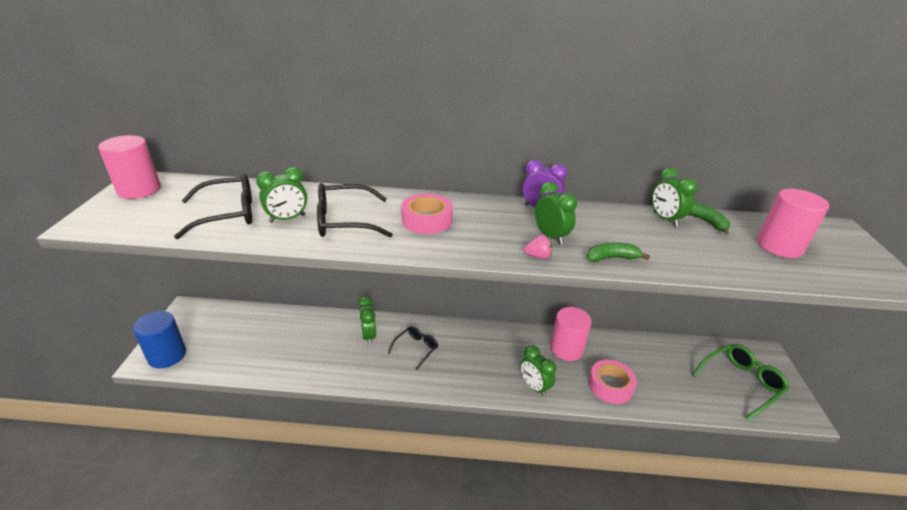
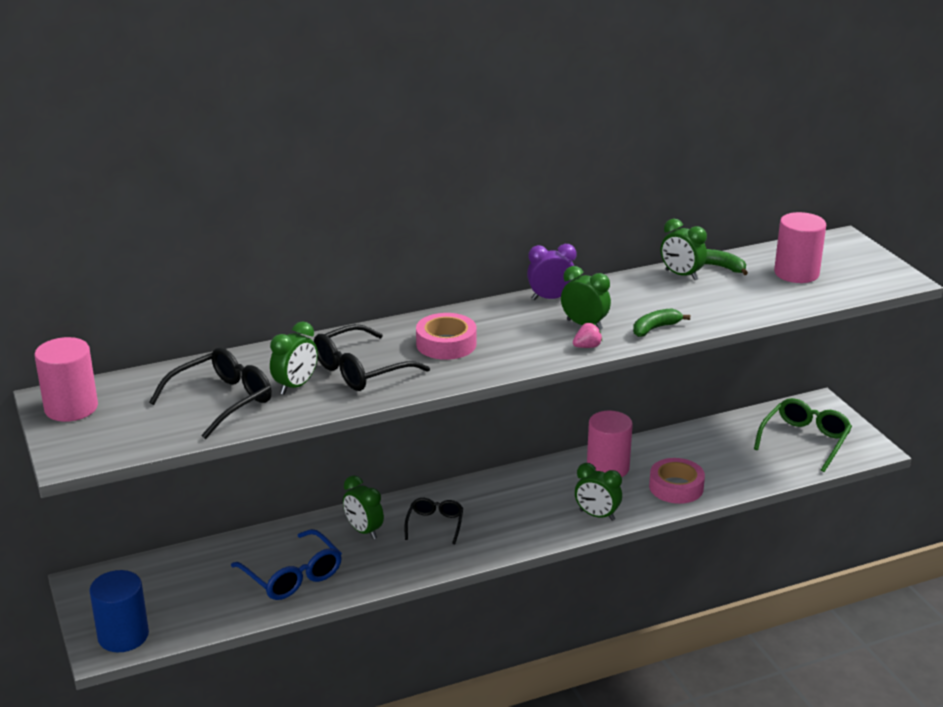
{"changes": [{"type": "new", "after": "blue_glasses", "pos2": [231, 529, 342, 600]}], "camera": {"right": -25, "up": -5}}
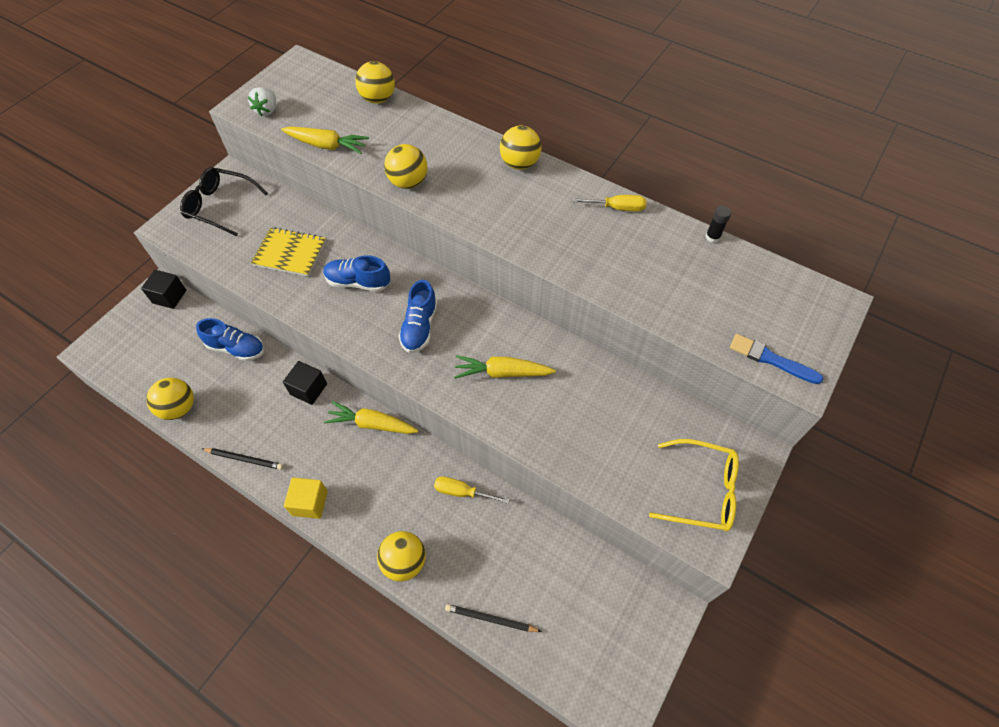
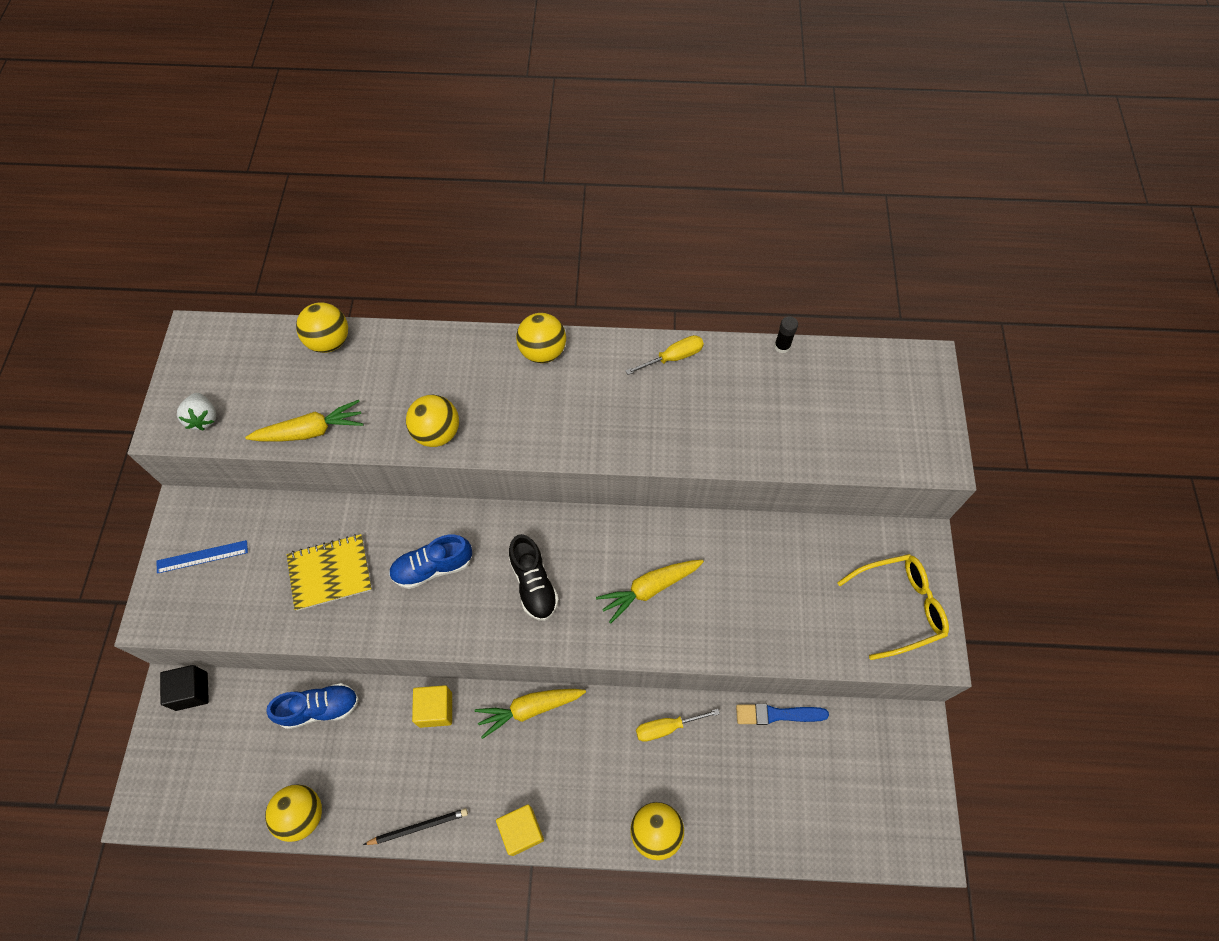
{"changes": [{"type": "gone", "before": "black_pencil", "pos1": [445, 604, 542, 632]}, {"type": "shifted", "before": "blue_brush", "pos1": [730, 334, 824, 384], "pos2": [736, 704, 829, 725]}, {"type": "swapped", "before": "black_glasses", "after": "blue_ruler", "pos1": [180, 167, 268, 237], "pos2": [156, 540, 248, 574]}, {"type": "repainted", "before": "black_cube", "after": "yellow_cube", "pos1": [283, 361, 327, 405], "pos2": [412, 685, 452, 728]}, {"type": "repainted", "before": "blue_shoe", "after": "black_shoe", "pos1": [398, 280, 437, 353], "pos2": [509, 534, 559, 621]}], "camera": {"right": -30, "up": 5}}
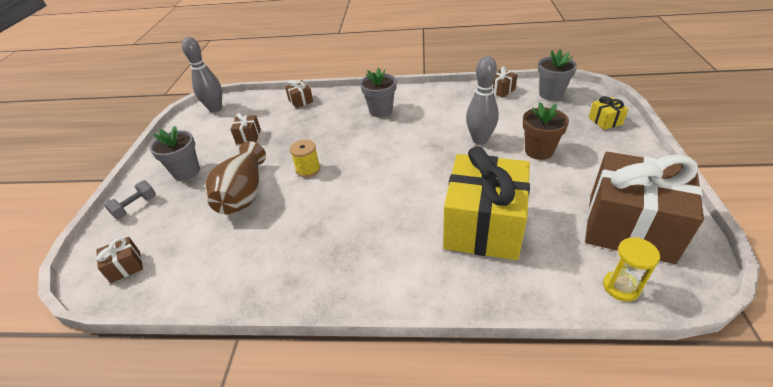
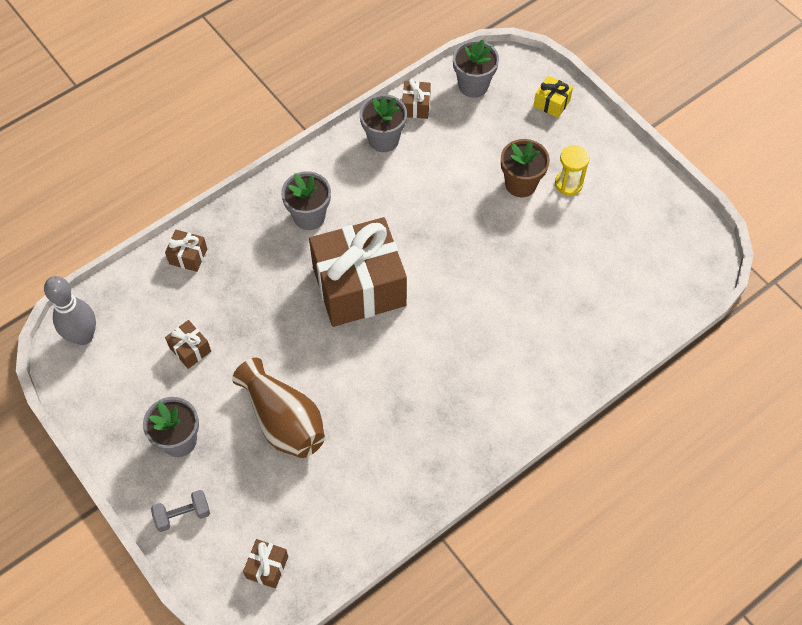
{"changes": [{"type": "gone", "before": "yellow_spool", "pos1": [290, 140, 320, 177]}, {"type": "gone", "before": "yellow_gift", "pos1": [443, 146, 530, 260]}, {"type": "gone", "before": "grey_bowling_pin", "pos1": [466, 56, 499, 145]}, {"type": "new", "after": "grey_flower_pot", "pos2": [359, 94, 407, 152]}, {"type": "shifted", "before": "brown_gift", "pos1": [585, 152, 704, 264], "pos2": [309, 217, 407, 327]}, {"type": "shifted", "before": "yellow_hourglass", "pos1": [603, 237, 660, 302], "pos2": [555, 145, 590, 195]}, {"type": "rotated", "before": "grey_dumbbell", "pos1": [104, 181, 156, 219], "pos2": [151, 490, 210, 532], "turn": 75}], "camera": {"right": -45, "up": 20}}
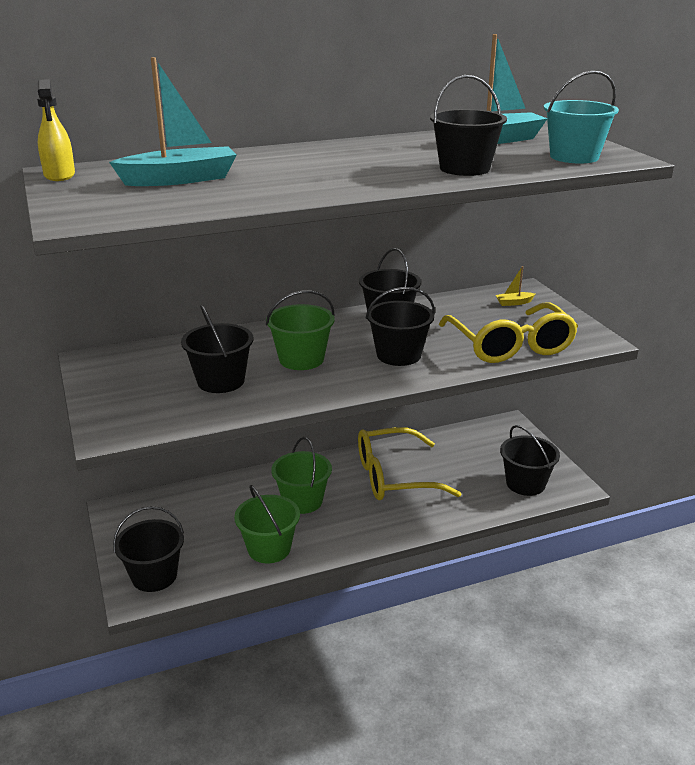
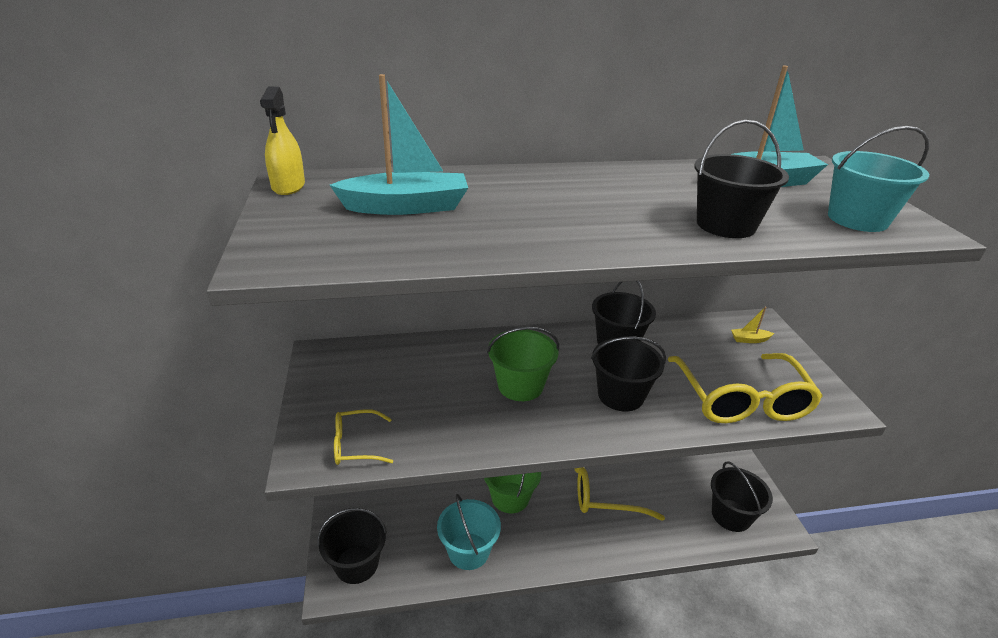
{"changes": [{"type": "gone", "before": "black_bucket", "pos1": [181, 305, 253, 393]}, {"type": "new", "after": "yellow_glasses", "pos2": [334, 409, 393, 465]}, {"type": "repainted", "before": "green_bucket", "after": "turquoise_bucket", "pos1": [234, 485, 300, 563], "pos2": [437, 494, 501, 570]}], "camera": {"right": 10, "up": 5}}
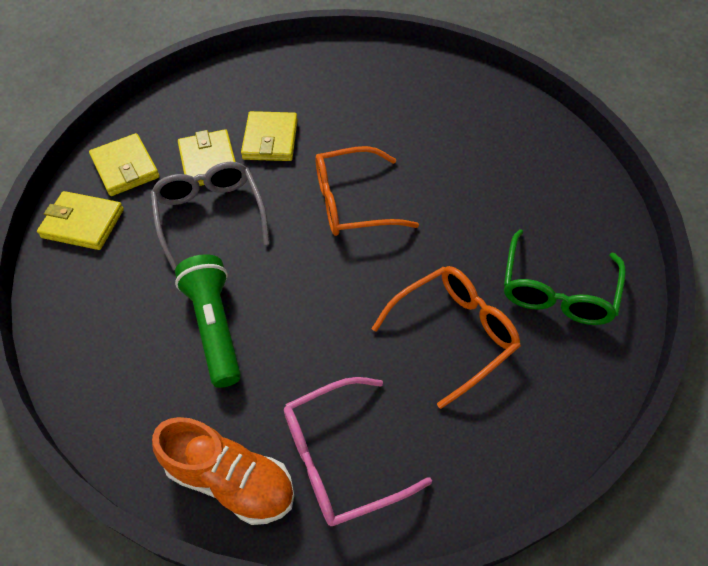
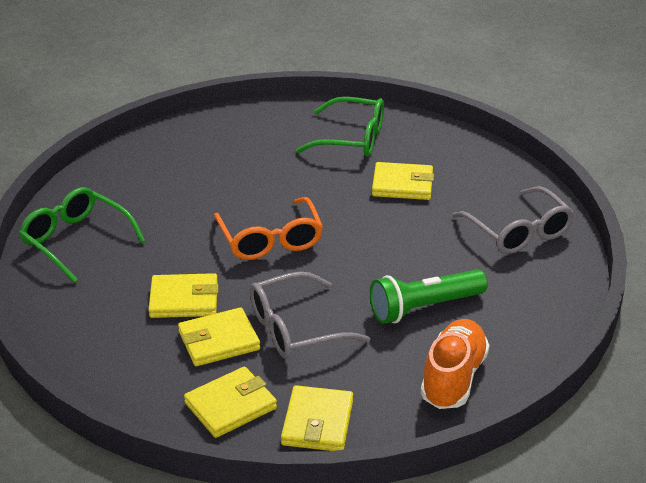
{"changes": [{"type": "new", "after": "green_glasses", "pos2": [19, 187, 145, 283]}, {"type": "shifted", "before": "orange_shoe", "pos1": [152, 417, 294, 525], "pos2": [420, 319, 490, 409]}, {"type": "swapped", "before": "orange_glasses", "after": "yellow_wallet", "pos1": [372, 266, 521, 409], "pos2": [372, 162, 434, 200]}, {"type": "repainted", "before": "pink_glasses", "after": "grey_glasses", "pos1": [284, 377, 432, 526], "pos2": [453, 186, 574, 254]}], "camera": {"right": -95, "up": -20}}
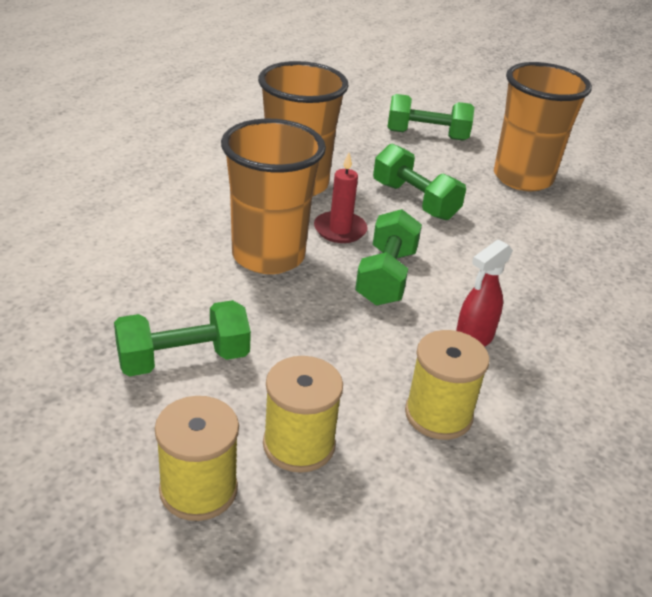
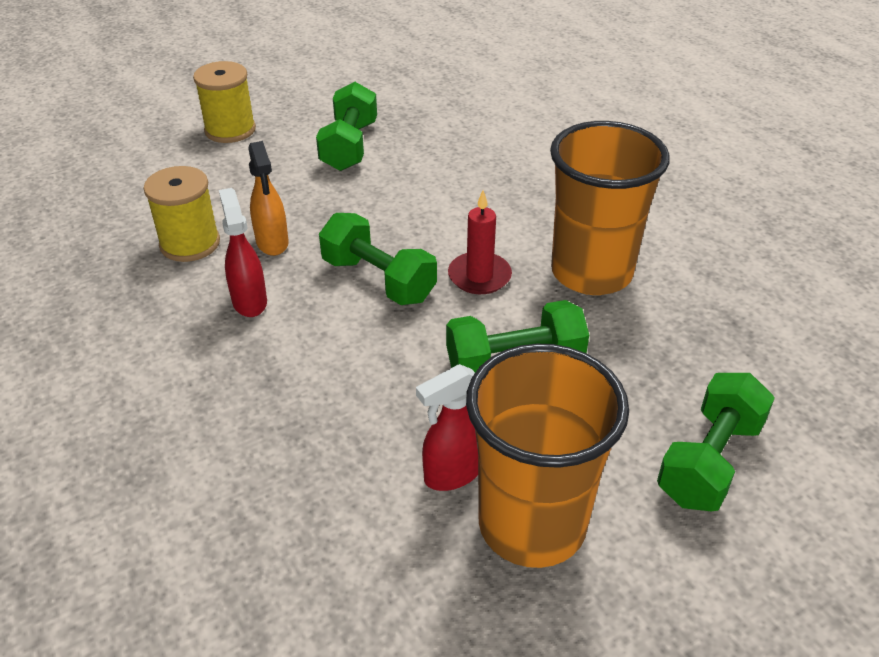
{"changes": [{"type": "gone", "before": "orange_cup", "pos1": [221, 119, 326, 274]}, {"type": "gone", "before": "yellow_spool", "pos1": [263, 356, 343, 473]}, {"type": "new", "after": "orange_spray_bottle", "pos2": [248, 141, 289, 256]}, {"type": "new", "after": "red_spray_bottle", "pos2": [416, 364, 478, 491]}], "camera": {"right": 120, "up": 5}}
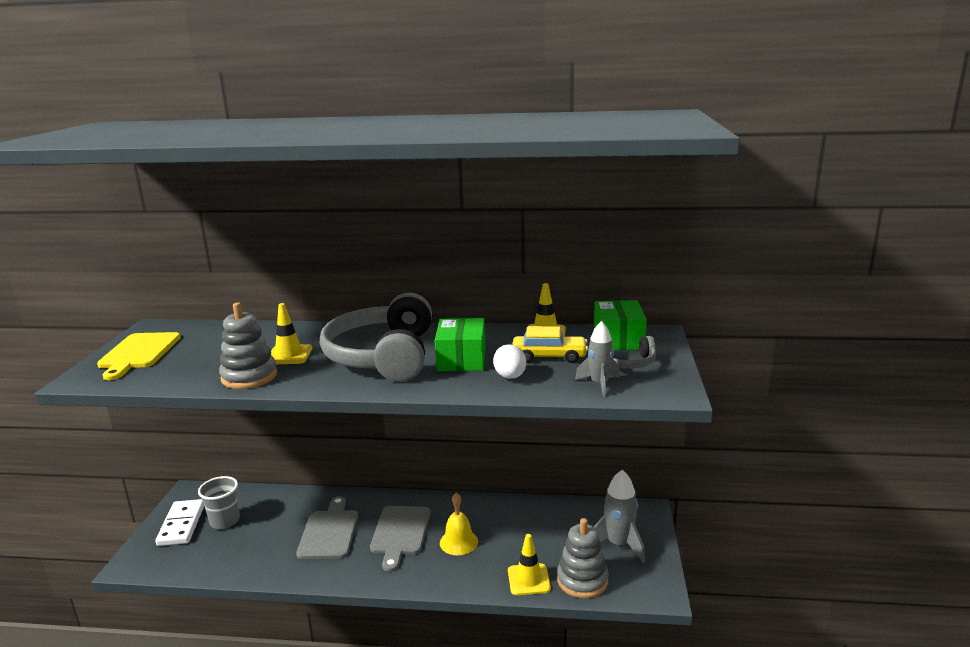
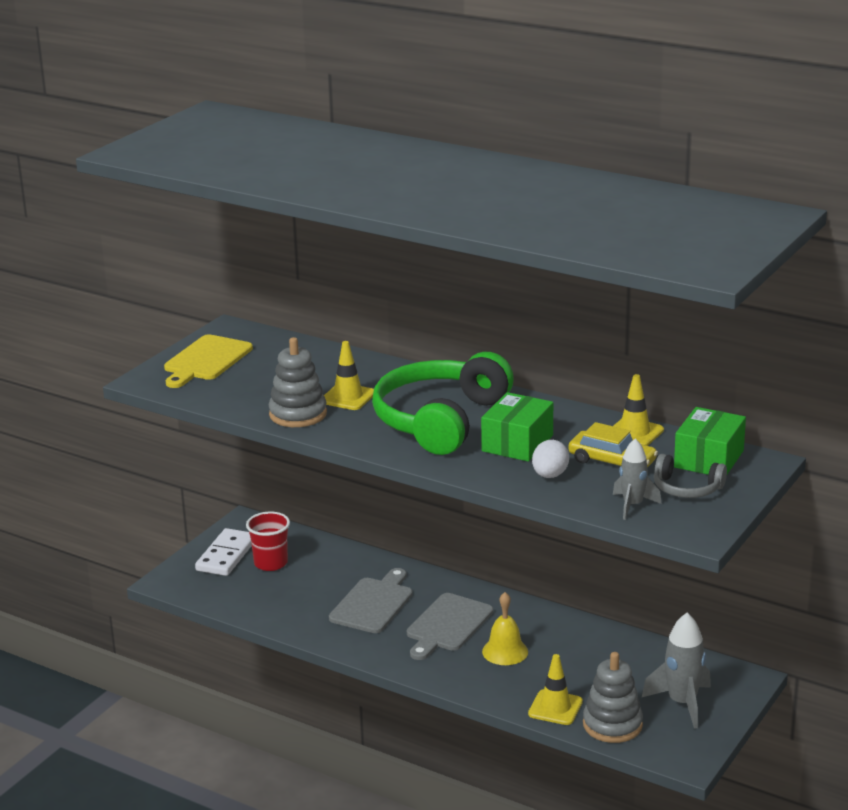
{"changes": [{"type": "repainted", "before": "grey_cup", "after": "red_cup", "pos1": [198, 476, 240, 529], "pos2": [246, 512, 290, 571]}, {"type": "repainted", "before": "grey_headphones", "after": "green_headphones", "pos1": [320, 293, 432, 382], "pos2": [372, 352, 514, 455]}], "camera": {"right": 25, "up": 5}}
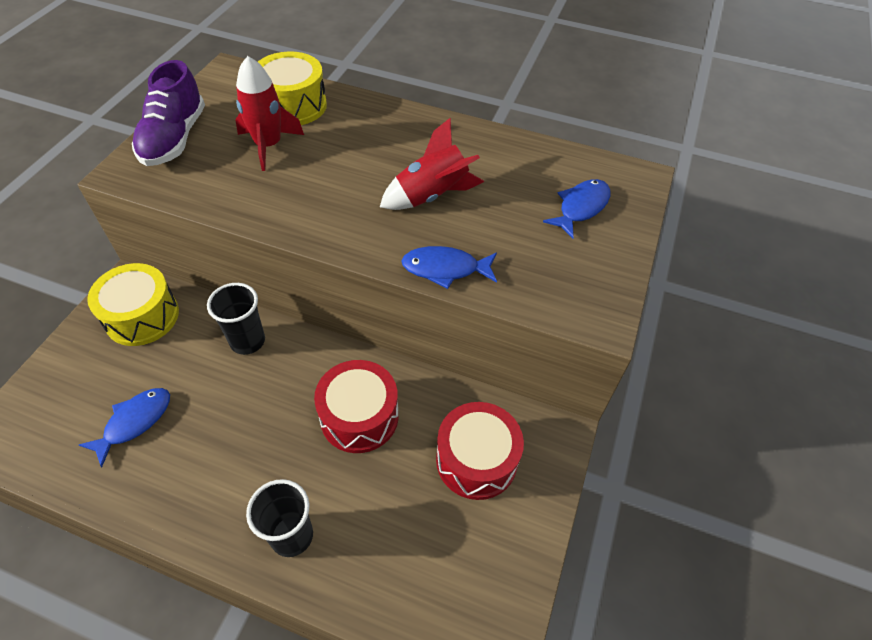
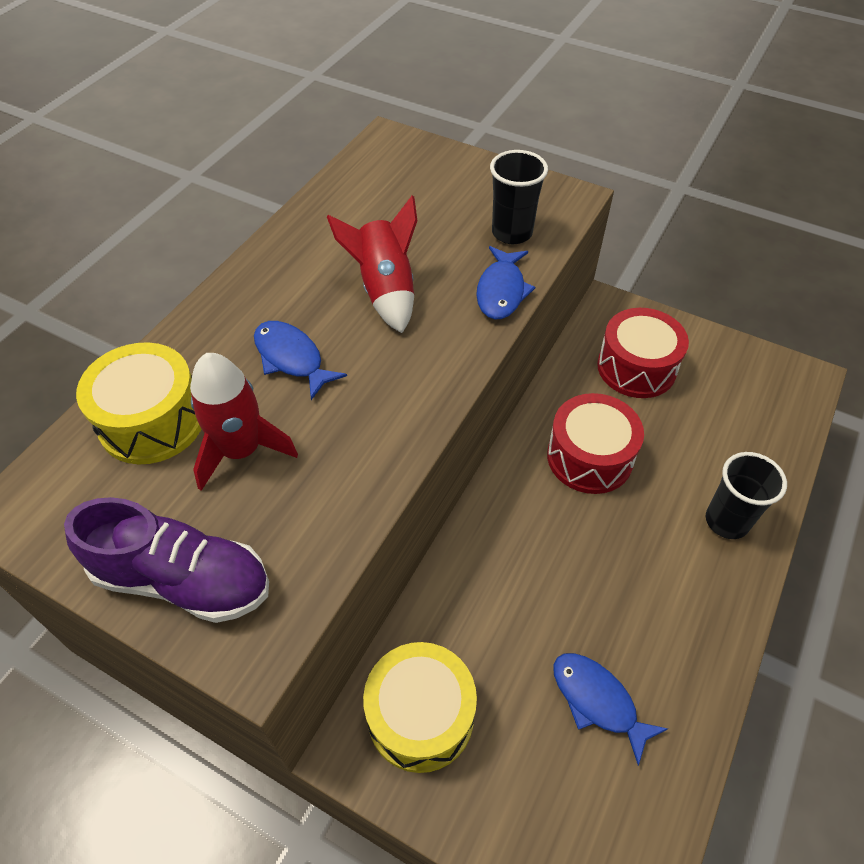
{"changes": [{"type": "shifted", "before": "black_cup", "pos1": [207, 283, 265, 355], "pos2": [490, 150, 548, 244]}, {"type": "shifted", "before": "blue_fish", "pos1": [543, 179, 610, 238], "pos2": [254, 321, 347, 400]}], "camera": {"right": -80, "up": 0}}
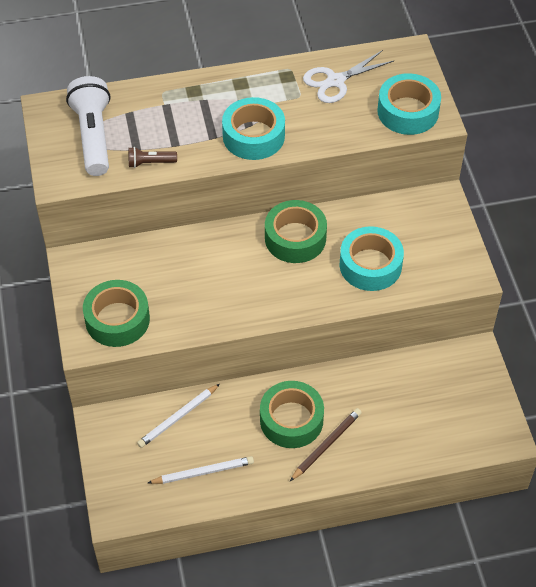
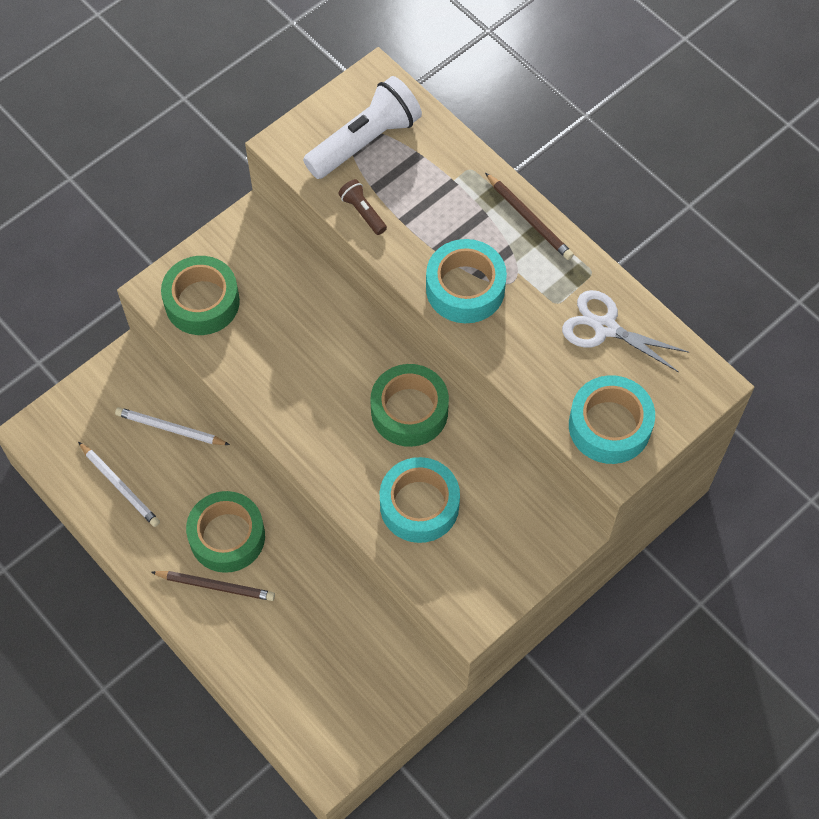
{"changes": [{"type": "new", "after": "brown_pencil", "pos2": [485, 173, 574, 260]}], "camera": {"right": 60, "up": 10}}
